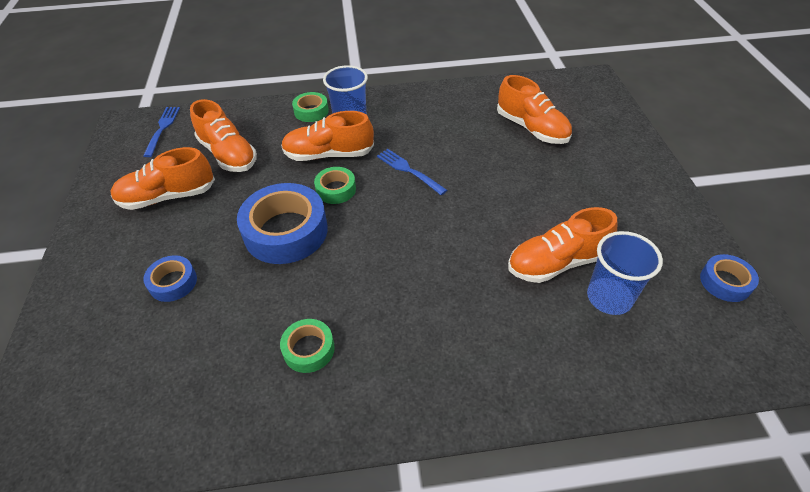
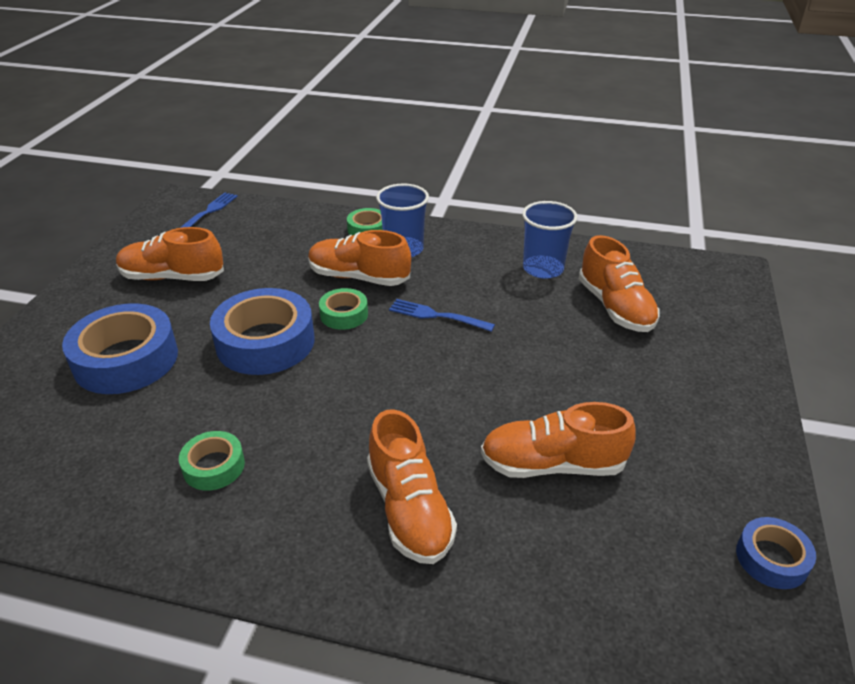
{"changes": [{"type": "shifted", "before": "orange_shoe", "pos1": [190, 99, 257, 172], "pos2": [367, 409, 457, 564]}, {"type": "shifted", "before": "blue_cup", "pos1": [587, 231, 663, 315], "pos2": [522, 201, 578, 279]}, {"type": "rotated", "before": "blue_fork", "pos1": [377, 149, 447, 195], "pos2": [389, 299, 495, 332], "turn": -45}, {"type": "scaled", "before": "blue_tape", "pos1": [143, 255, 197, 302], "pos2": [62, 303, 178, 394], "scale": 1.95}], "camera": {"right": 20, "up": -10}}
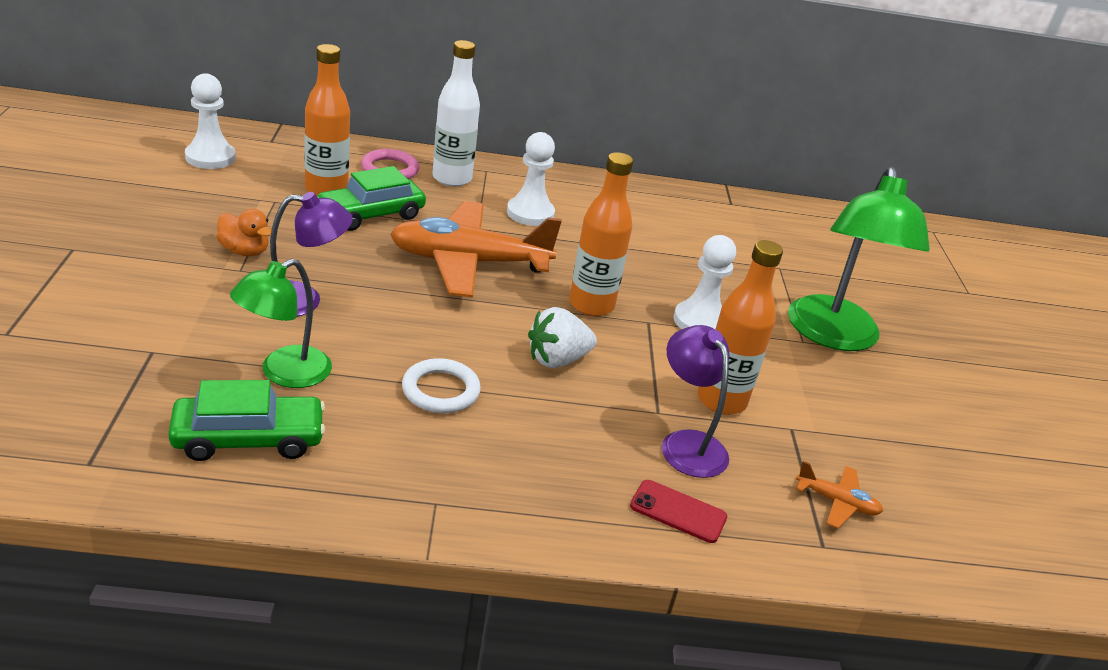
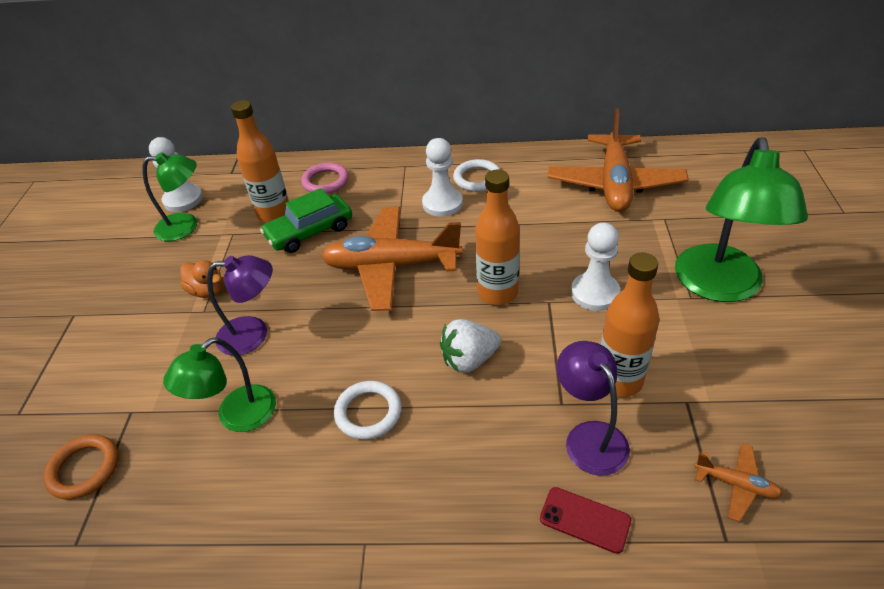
{"changes": [{"type": "gone", "before": "green_car", "pos1": [168, 380, 325, 461]}, {"type": "gone", "before": "white_bottle", "pos1": [433, 40, 480, 187]}, {"type": "new", "after": "orange_ring", "pos2": [43, 434, 118, 500]}, {"type": "new", "after": "green_lamp", "pos2": [143, 152, 197, 241]}, {"type": "new", "after": "white_ring", "pos2": [453, 159, 500, 192]}, {"type": "new", "after": "orange_plane", "pos2": [548, 109, 689, 212]}], "camera": {"right": 10, "up": 10}}
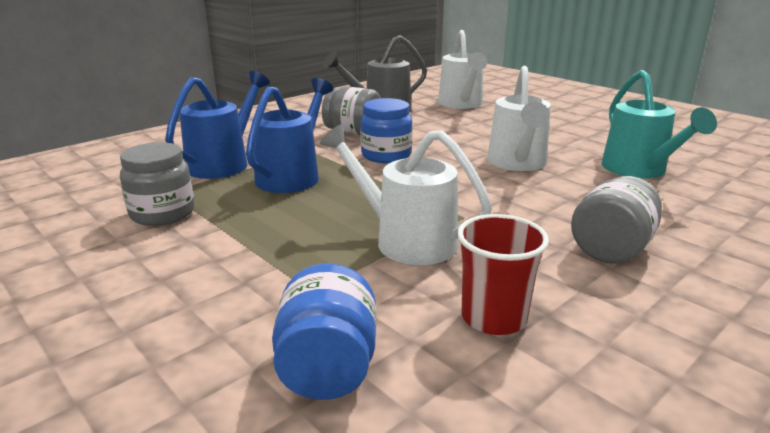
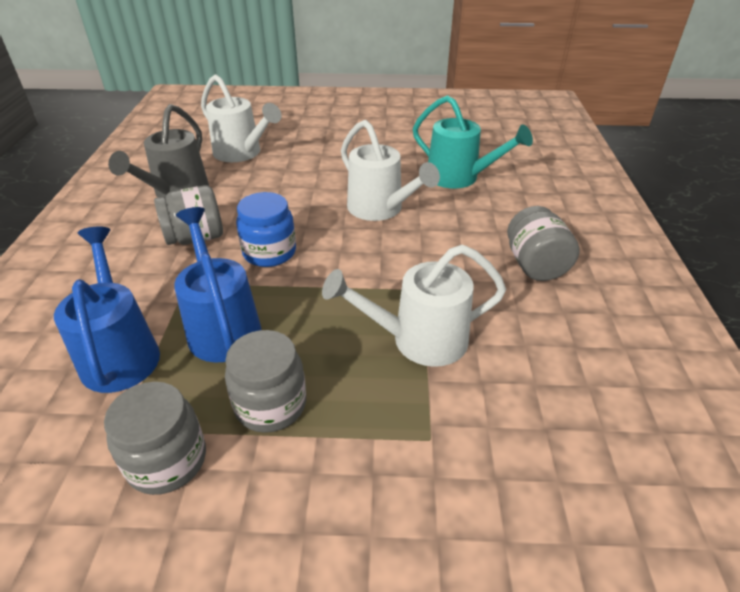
{"changes": [{"type": "gone", "before": "blue_jar", "pos1": [272, 263, 376, 400]}, {"type": "gone", "before": "red_cup", "pos1": [457, 214, 549, 335]}, {"type": "new", "after": "grey_jar", "pos2": [225, 330, 306, 433]}], "camera": {"right": -45, "up": 15}}
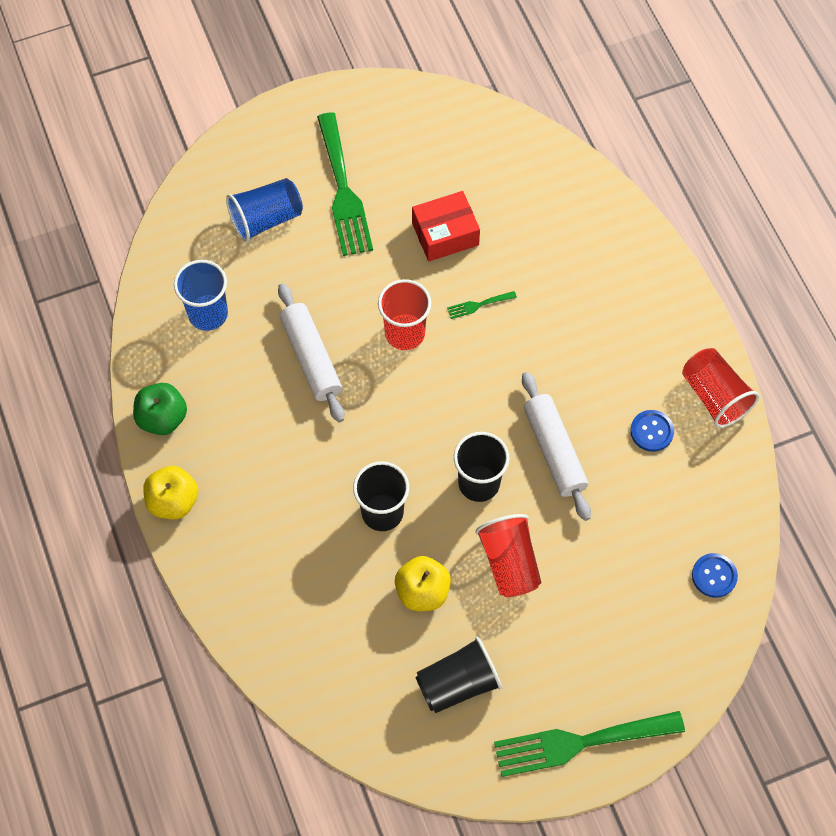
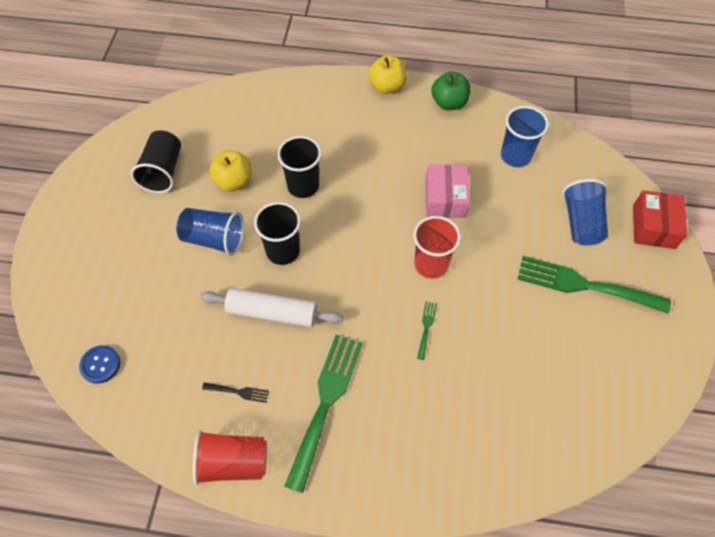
{"changes": [{"type": "shifted", "before": "red_box", "pos1": [412, 191, 480, 261], "pos2": [633, 190, 687, 249]}, {"type": "shifted", "before": "green_fork", "pos1": [494, 711, 685, 777], "pos2": [284, 335, 363, 493]}, {"type": "swapped", "before": "white_rolling_pin", "after": "pink_box", "pos1": [278, 283, 344, 422], "pos2": [425, 165, 470, 218]}, {"type": "swapped", "before": "blue_button", "after": "black_fork", "pos1": [630, 410, 674, 452], "pos2": [202, 382, 269, 403]}, {"type": "repainted", "before": "red_cup", "after": "blue_cup", "pos1": [475, 514, 541, 597], "pos2": [176, 208, 244, 256]}], "camera": {"right": 120, "up": -5}}
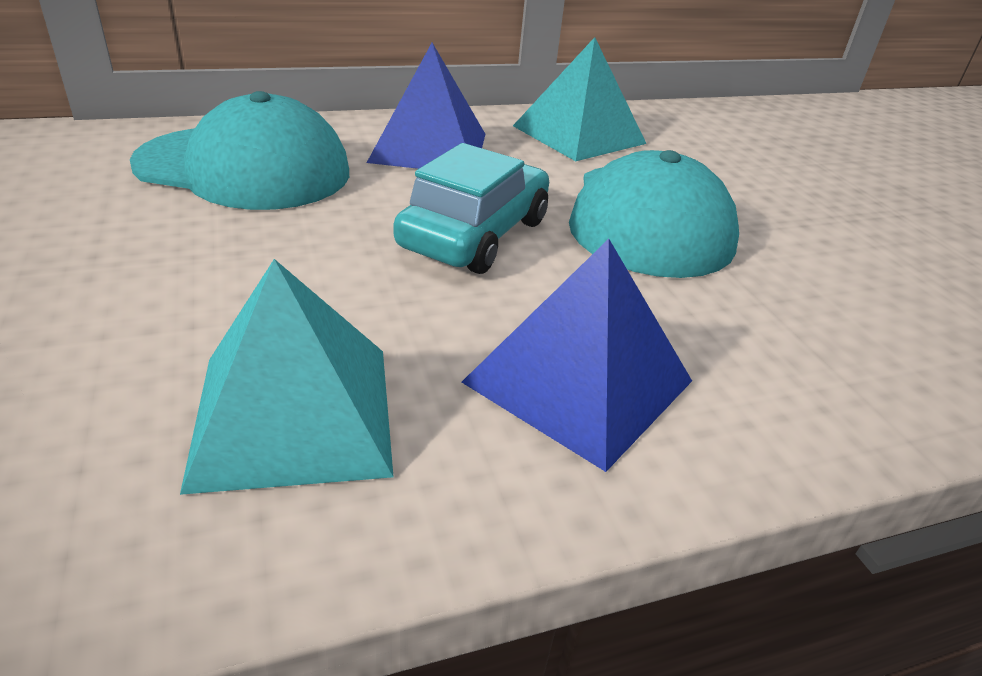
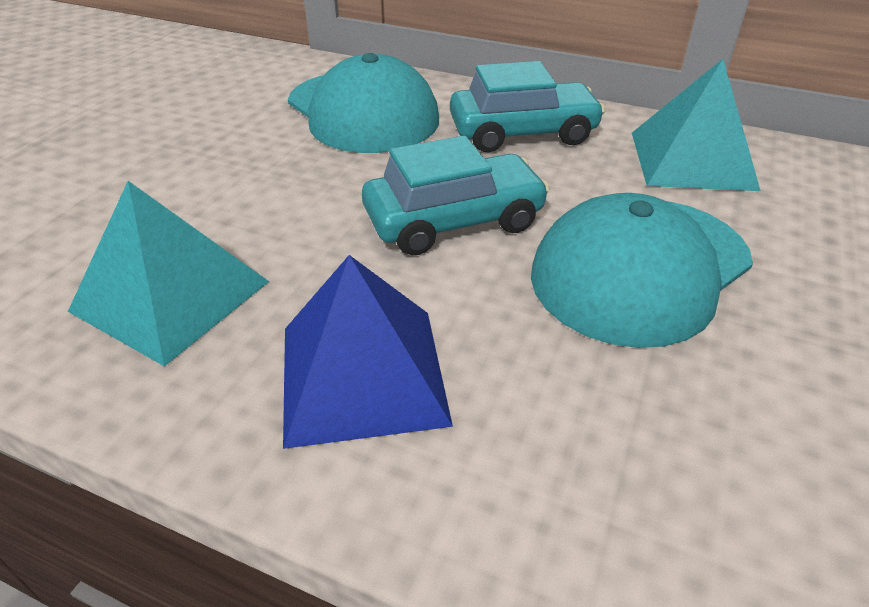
{"changes": [{"type": "swapped", "before": "blue_pyramid", "after": "turquoise_car", "pos1": [367, 43, 485, 169], "pos2": [450, 61, 605, 152]}], "camera": {"right": 45, "up": 5}}
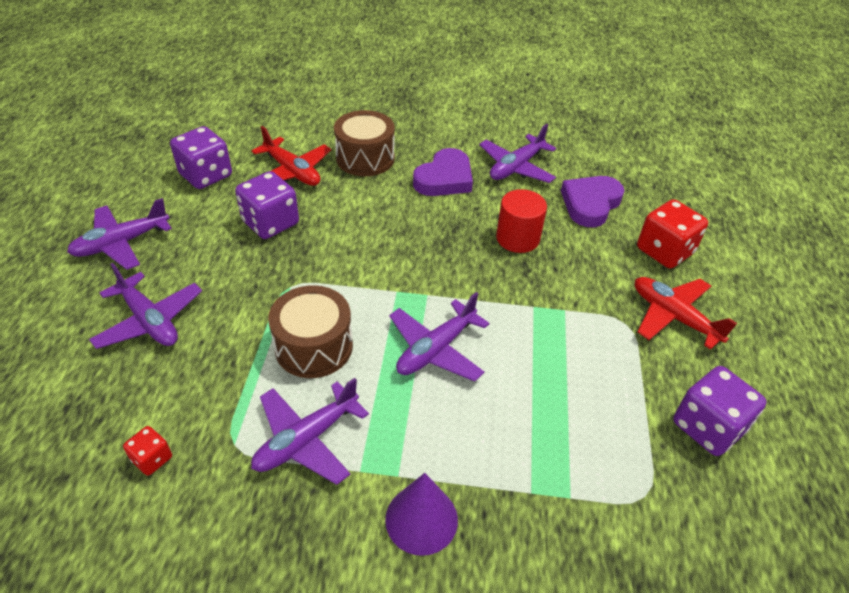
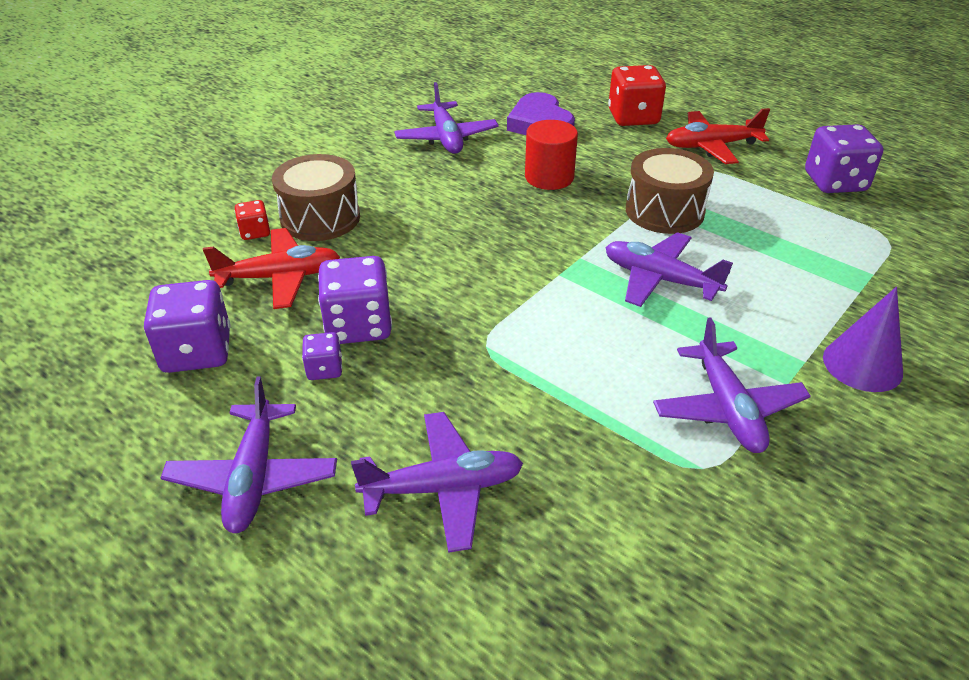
{"changes": [{"type": "gone", "before": "purple_heart", "pos1": [413, 148, 473, 196]}, {"type": "new", "after": "purple_dice", "pos2": [302, 332, 342, 380]}, {"type": "shifted", "before": "red_dice", "pos1": [123, 426, 172, 476], "pos2": [235, 200, 270, 240]}, {"type": "shifted", "before": "brown_drum", "pos1": [268, 285, 353, 378], "pos2": [626, 148, 714, 234]}, {"type": "rotated", "before": "purple_plane", "pos1": [389, 292, 489, 382], "pos2": [605, 232, 733, 307], "turn": 135}], "camera": {"right": -55, "up": -5}}
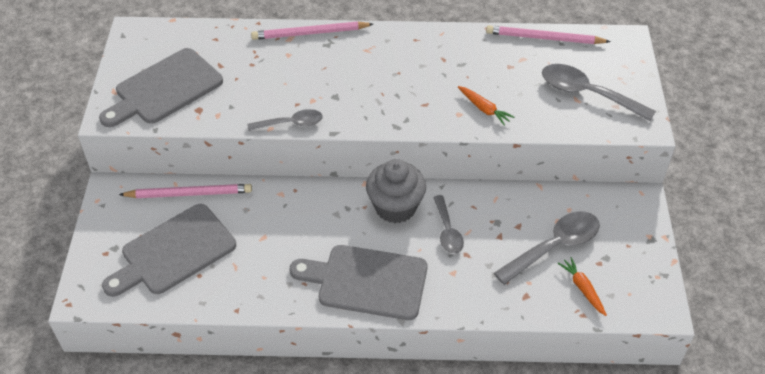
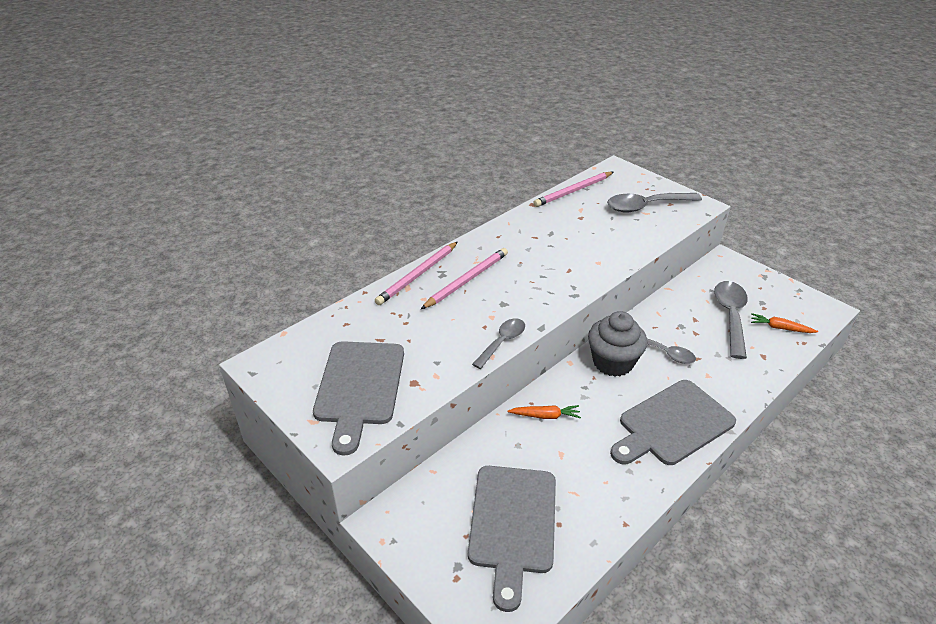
{"changes": [{"type": "shifted", "before": "pink_pencil", "pos1": [119, 184, 252, 198], "pos2": [421, 248, 508, 309]}, {"type": "shifted", "before": "orange_carrot", "pos1": [458, 86, 514, 126], "pos2": [507, 405, 581, 419]}], "camera": {"right": -45, "up": -10}}
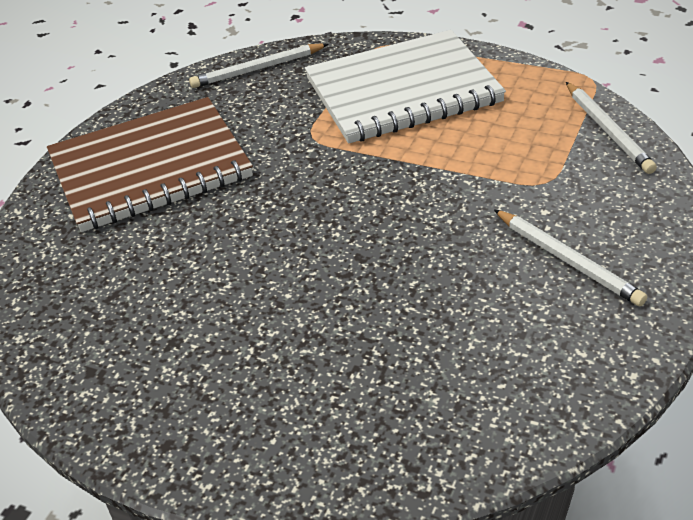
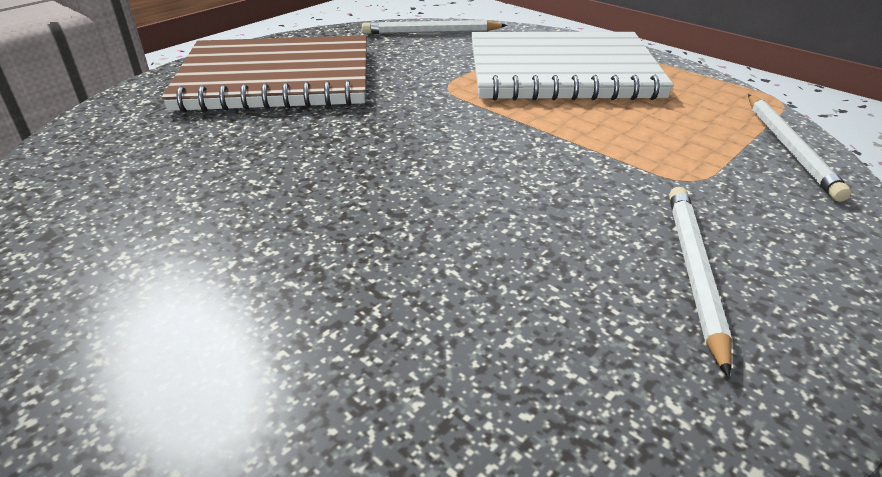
{"changes": [{"type": "rotated", "before": "white_pencil", "pos1": [494, 209, 647, 307], "pos2": [669, 187, 732, 378], "turn": -150}], "camera": {"right": 15, "up": -5}}
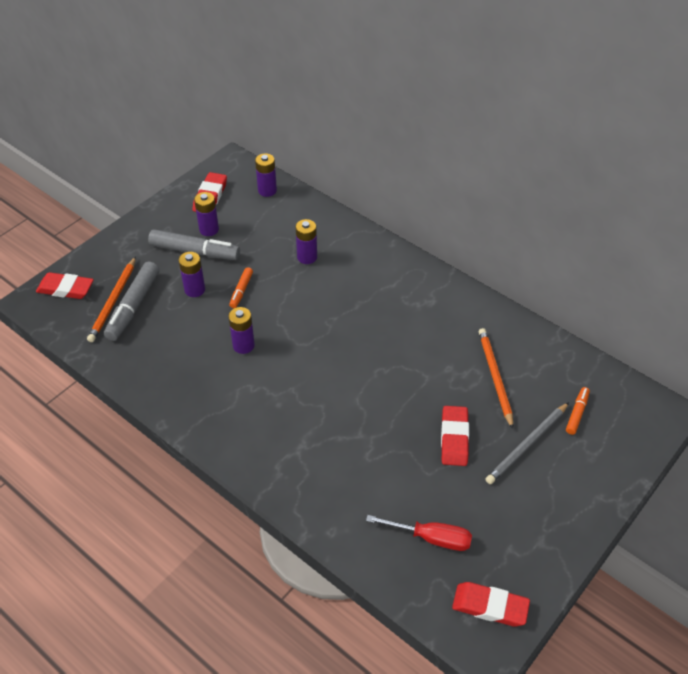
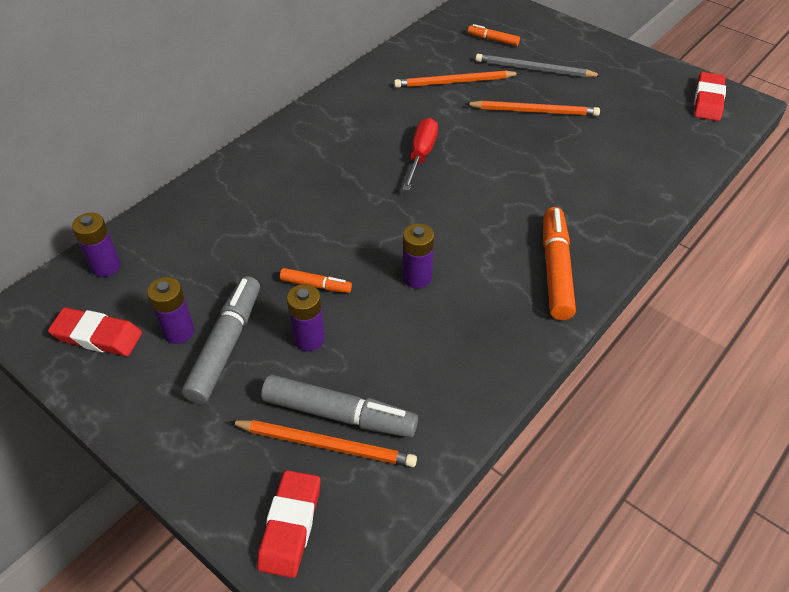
{"changes": [{"type": "gone", "before": "purple_battery", "pos1": [295, 219, 317, 264]}, {"type": "new", "after": "orange_marker", "pos2": [543, 207, 576, 320]}, {"type": "shifted", "before": "red_screwdriver", "pos1": [366, 515, 472, 551], "pos2": [402, 118, 438, 191]}, {"type": "swapped", "before": "red_eraser", "after": "orange_pencil", "pos1": [441, 406, 469, 466], "pos2": [465, 101, 600, 116]}, {"type": "rotated", "before": "grey_pencil", "pos1": [485, 402, 569, 484], "pos2": [475, 54, 602, 77], "turn": 150}], "camera": {"right": -90, "up": 0}}
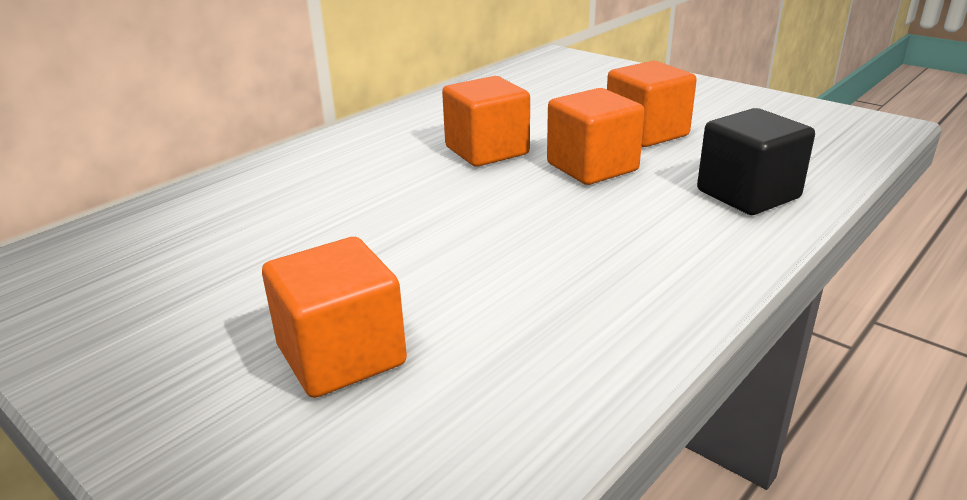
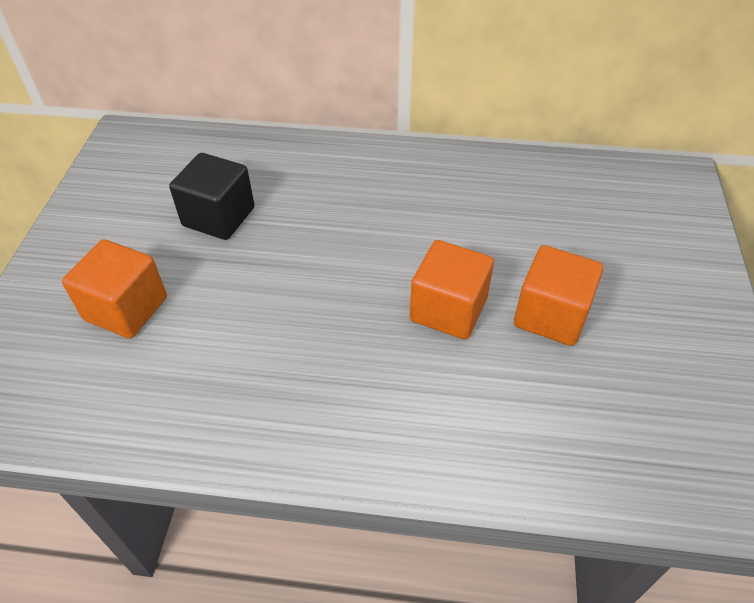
{"changes": [{"type": "gone", "before": "orange_cube", "pos1": [442, 76, 530, 167]}, {"type": "shifted", "before": "black_cube", "pos1": [697, 108, 815, 215], "pos2": [169, 153, 255, 240]}], "camera": {"right": 55, "up": 20}}
